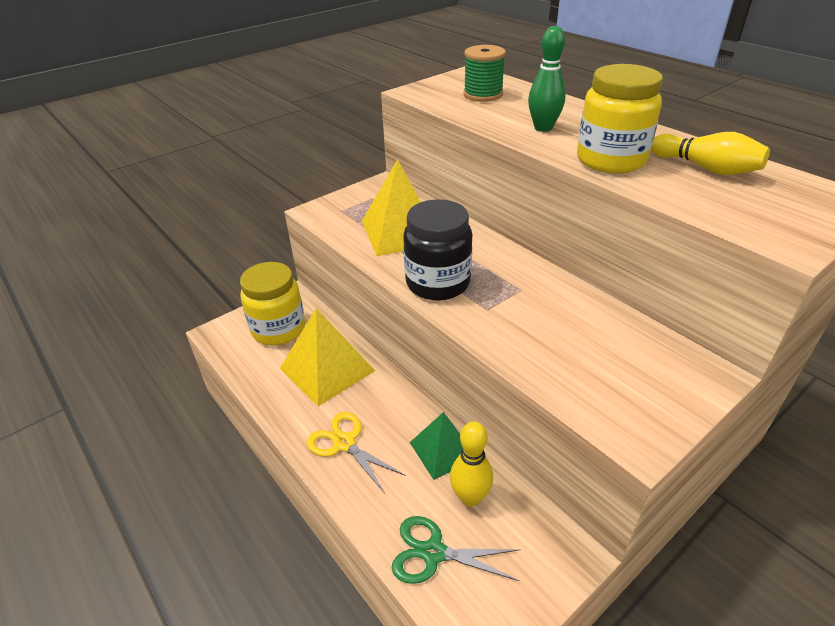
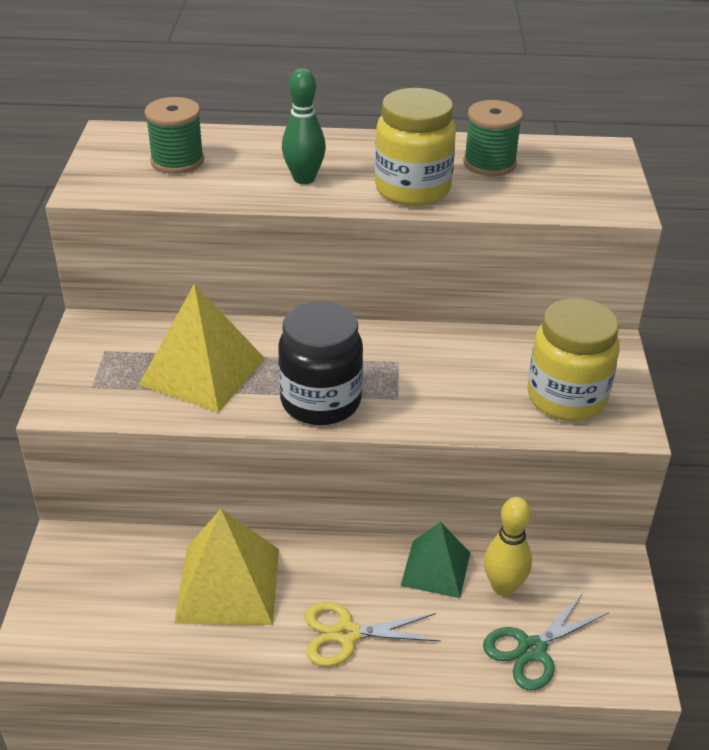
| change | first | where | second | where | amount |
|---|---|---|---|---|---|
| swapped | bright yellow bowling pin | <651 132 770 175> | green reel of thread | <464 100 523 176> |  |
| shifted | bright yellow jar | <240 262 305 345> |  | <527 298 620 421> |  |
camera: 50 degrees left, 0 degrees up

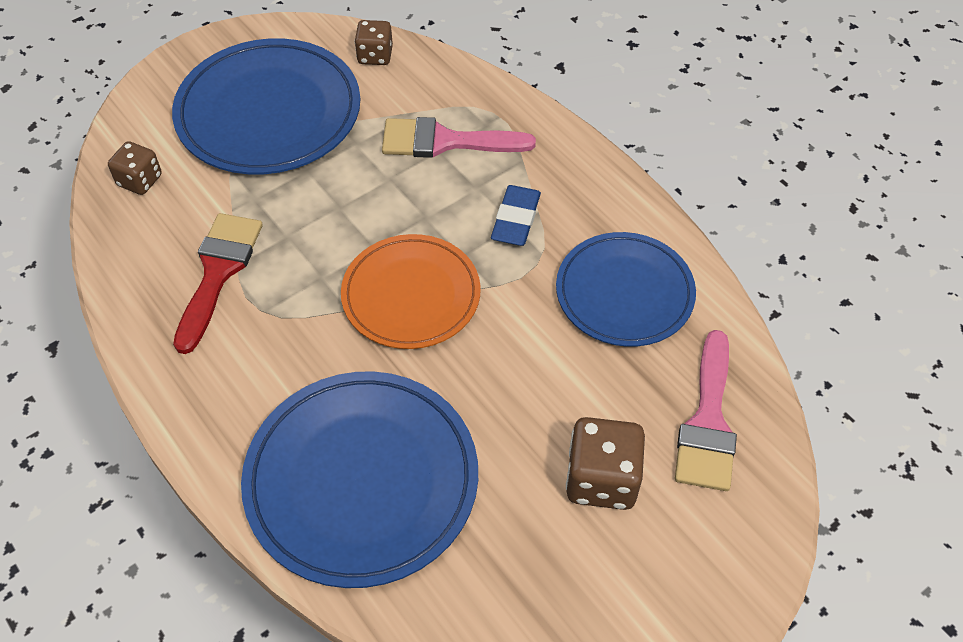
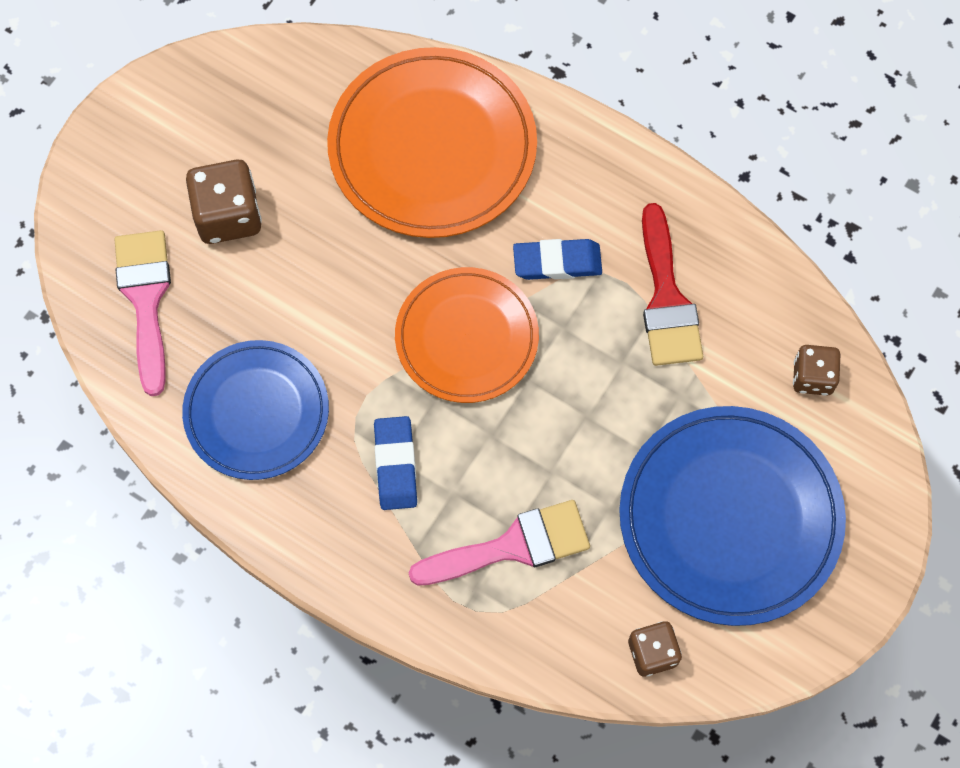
| change | first | where | second | where | amount |
|---|---|---|---|---|---|
| repainted | blue dinner plate | <241 371 478 588> | orange dinner plate | <327 47 537 238> |  |
| new |  |  | blue gum eraser | <513 239 602 280> |  |
camera: 160 degrees right, 15 degrees up

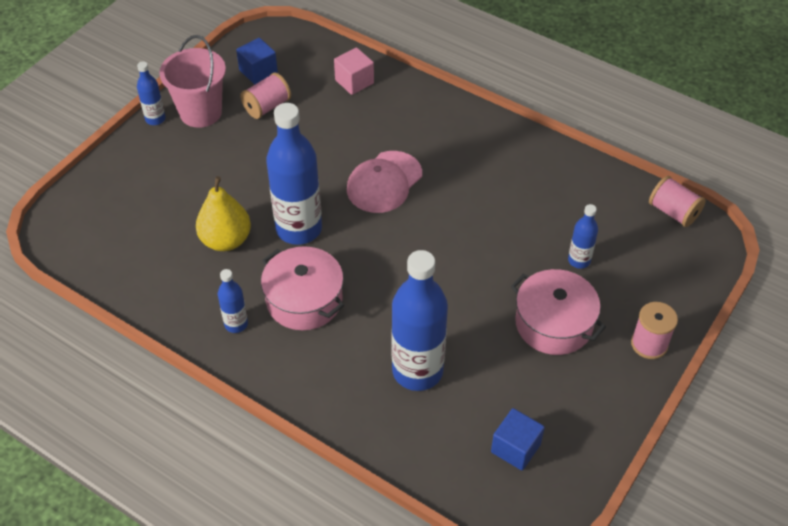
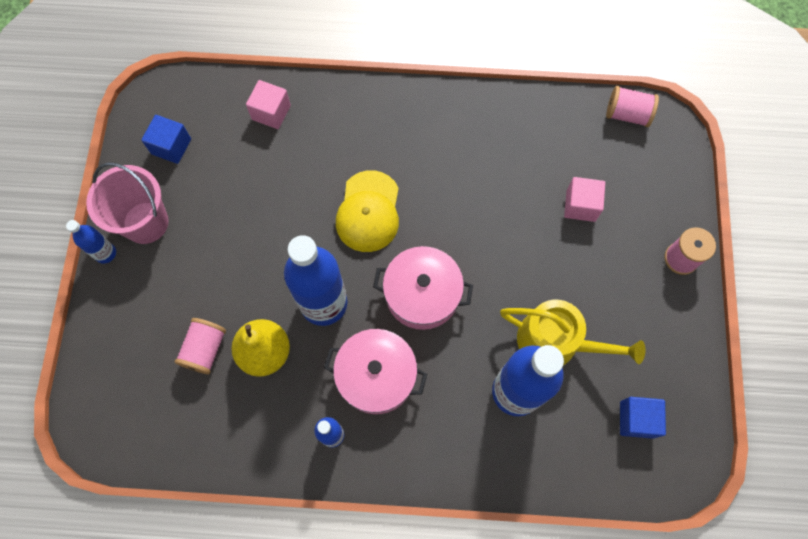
| change | first | where | second | where | amount |
|---|---|---|---|---|---|
| shifted | pink reel of thread | <240 72 291 119> |  | <174 318 226 374> |  |
| repainted | pink peaked cap | <347 151 422 213> | bright yellow peaked cap | <336 170 399 252> |  |
| swapped | blue bottle | <568 204 598 269> | pink block | <564 177 605 222> |  |
| shifted | pink cooking pot | <511 269 606 355> |  | <373 246 473 330> |  |
| new |  |  | bright yellow watering can | <500 300 646 365> |  |
camera: 30 degrees left, 20 degrees up

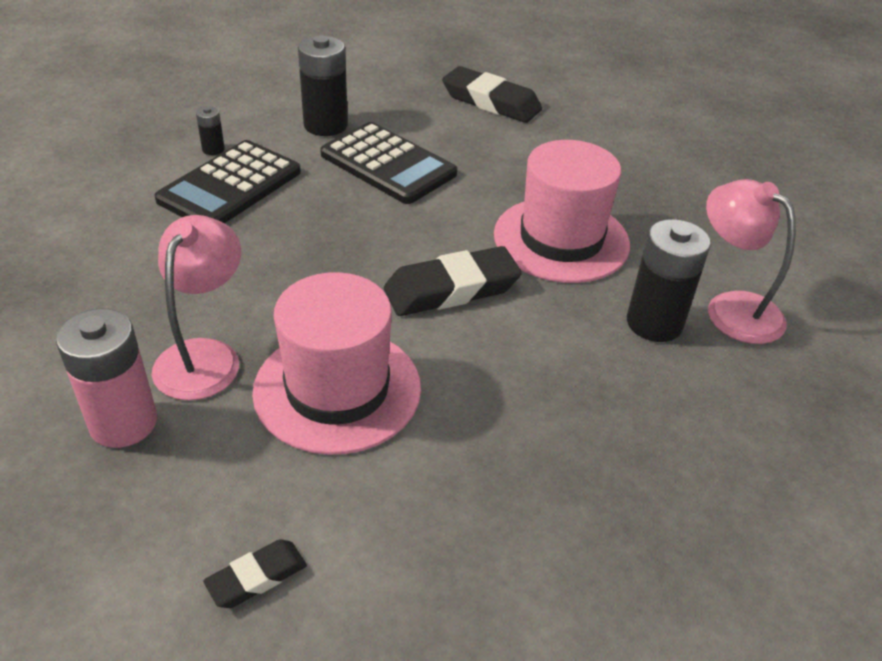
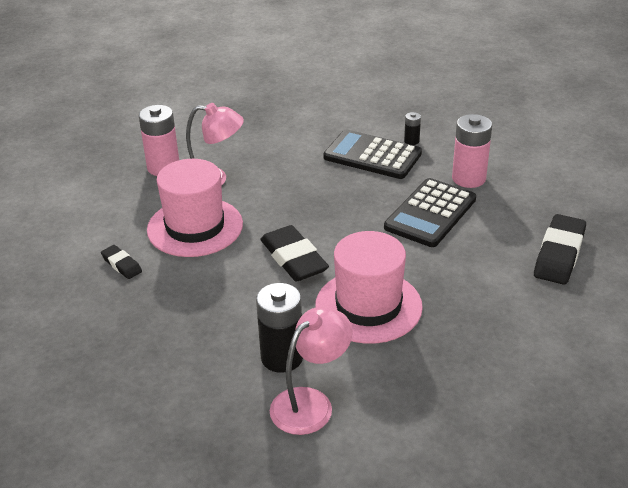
| change | first | where | second | where | amount |
|---|---|---|---|---|---|
| repainted | jet-black power cell | <298 35 348 136> | pink power cell | <452 114 492 188> |  |
| shifted | jet-black gum eraser | <203 539 307 608> |  | <101 245 142 279> |  |
camera: 85 degrees right, 5 degrees down

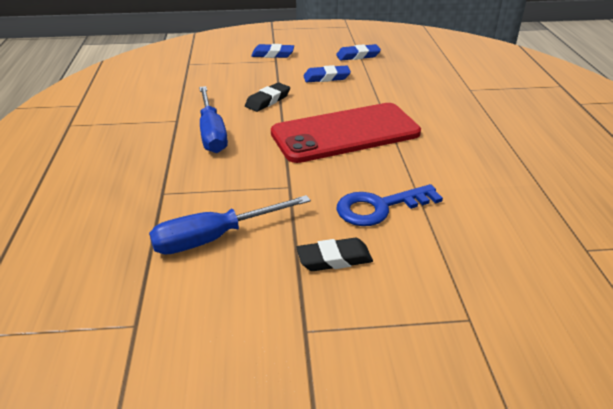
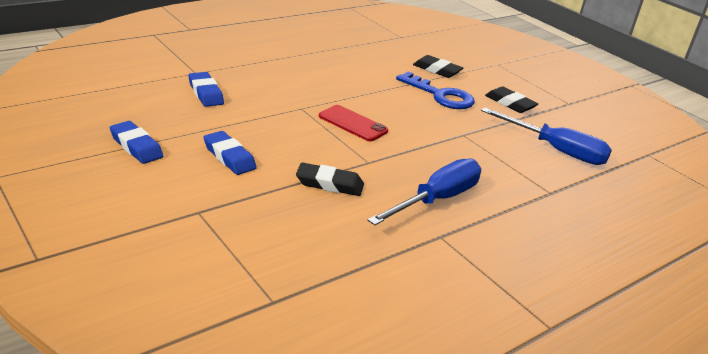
| change | first | where | second | where | amount |
|---|---|---|---|---|---|
| shifted | blue gum eraser | <251 44 294 58> |  | <188 72 224 107> |  |
| scaled | scarlet phone | <271 103 421 163> |  | <319 105 388 141> | x0.46 |
| new |  |  | jet-black gum eraser | <413 55 463 78> |  |
camera: 125 degrees left, 5 degrees down

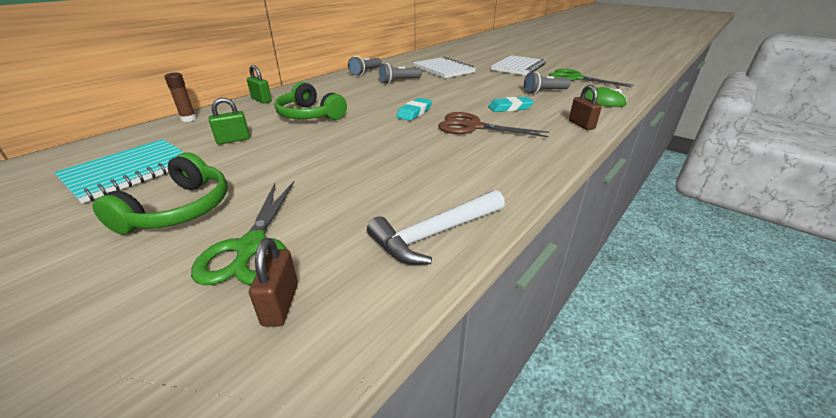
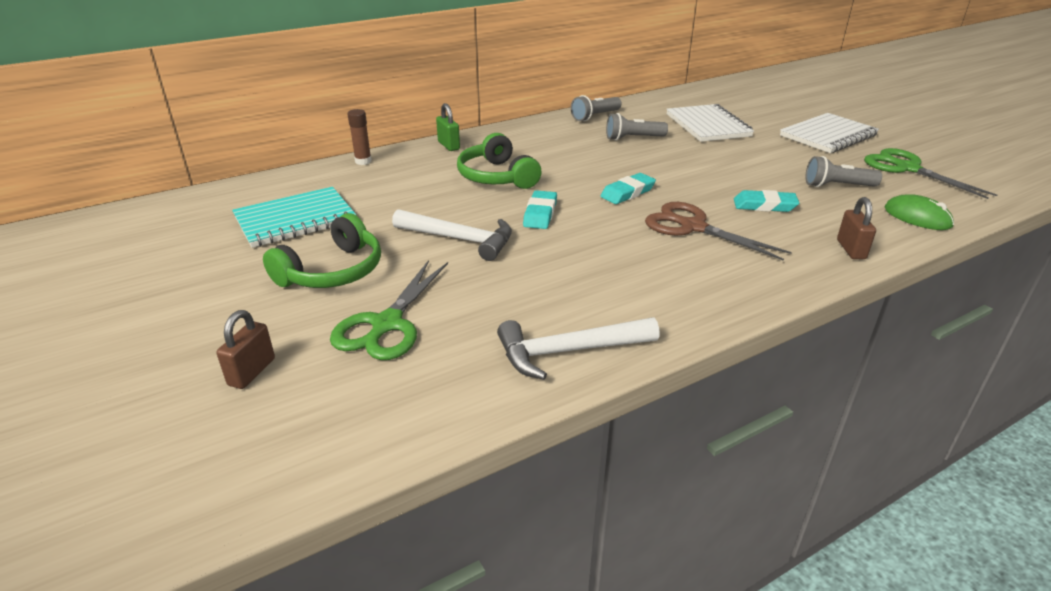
| change | first | where | second | where | amount |
|---|---|---|---|---|---|
| gone | green lock | <209 98 250 145> |  |  |  |
| shifted | brown lock | <249 238 298 326> |  | <216 310 275 389> |  |
| new |  |  | aqua gum eraser | <523 190 557 229> |  |
| new |  |  | white hammer | <392 209 512 261> |  |
camera: 20 degrees right, 0 degrees up

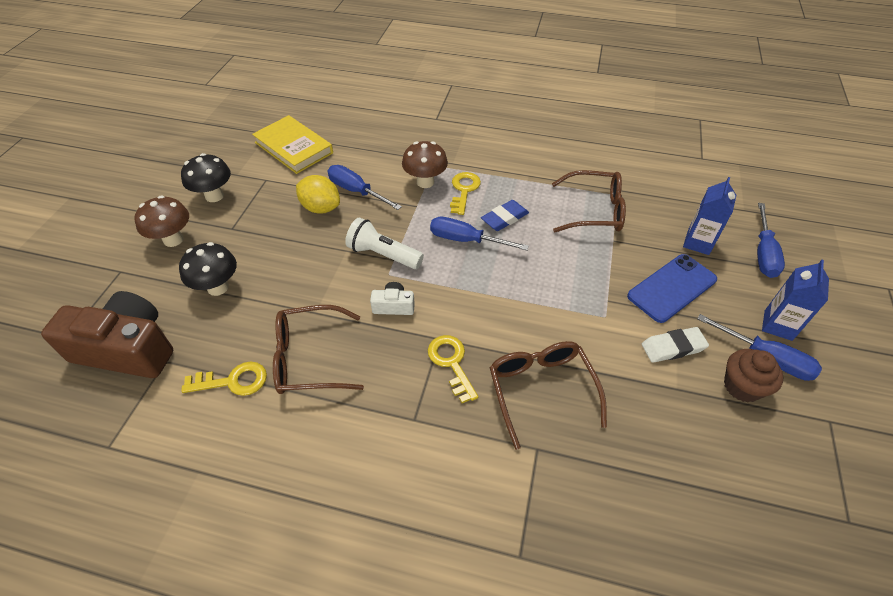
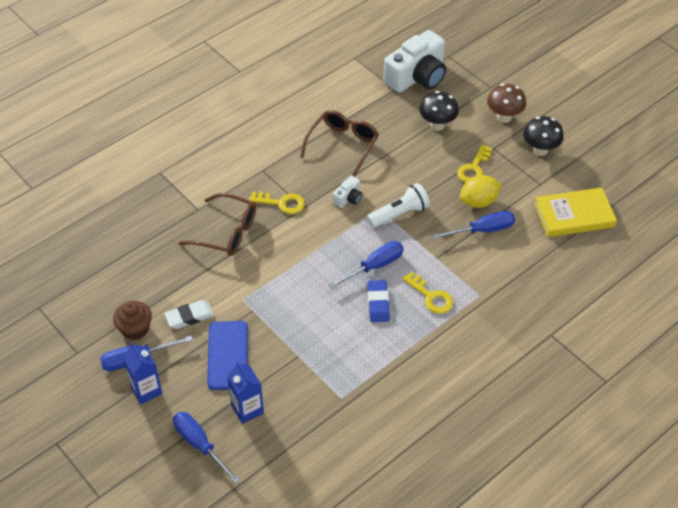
| change | first | where | second | where | amount |
|---|---|---|---|---|---|
| gone | brown fungus | <402 141 448 188> |  |  |  |
| gone | brown eyeglasses | <552 170 626 232> |  |  |  |
| repainted | brown compact camera | <41 291 173 378> | white compact camera | <384 30 446 93> |  |
| rotated | white gum eraser | <642 327 709 363> |  | <164 300 214 329> | 45 degrees clockwise |
| shifted | bright yellow key | <181 362 267 396> |  | <457 144 492 183> |  |
camera: 125 degrees right, 0 degrees up

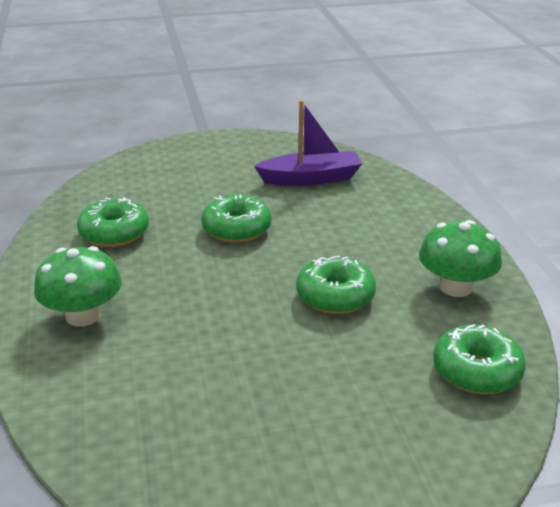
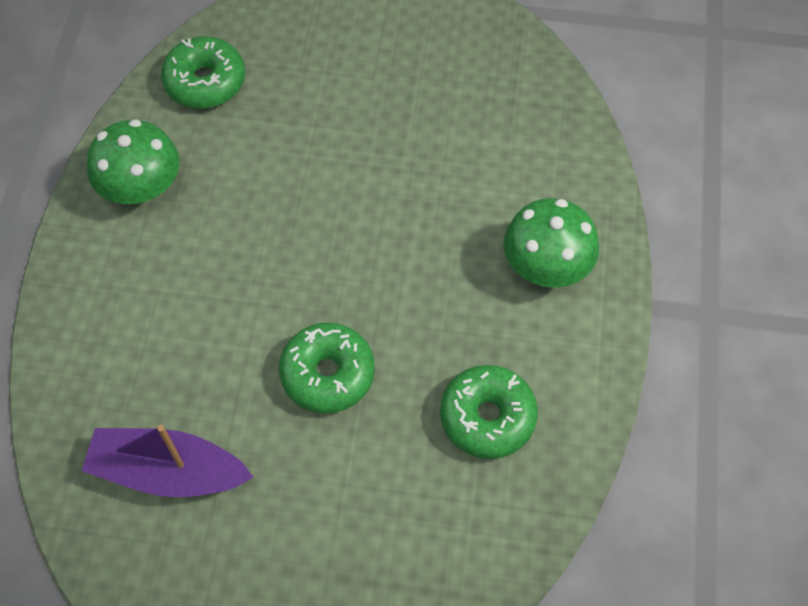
| change | first | where | second | where | amount |
|---|---|---|---|---|---|
| gone | green doughnut | <296 256 376 314> |  |  |  |
camera: 160 degrees left, 30 degrees up

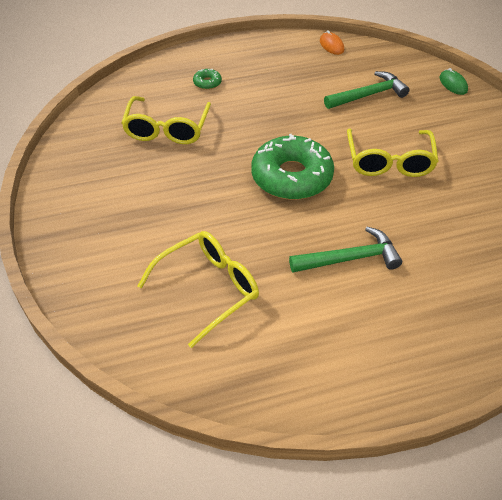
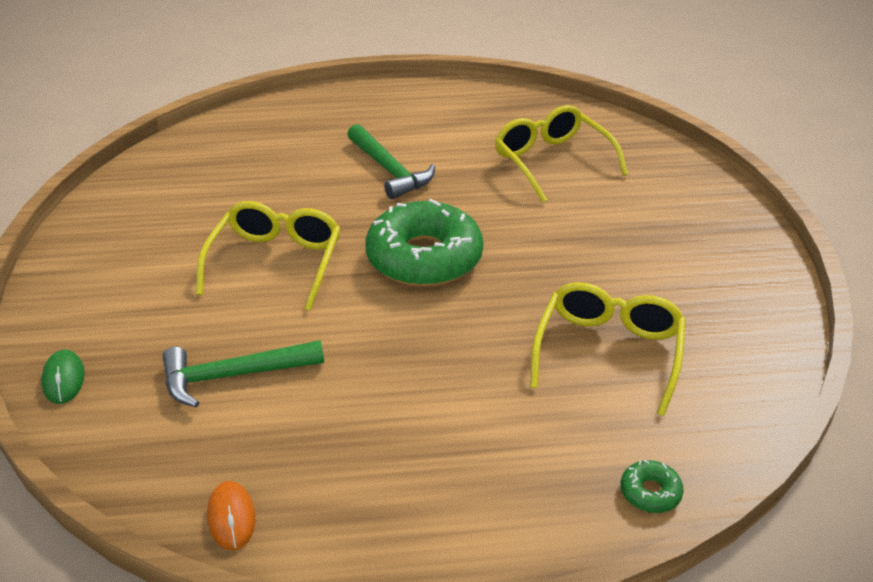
| change | first | where | second | where | amount |
|---|---|---|---|---|---|
| shifted | green doughnut | <193 69 222 90> |  | <621 460 684 513> |  |
| rotated | green hammer | <289 227 402 272> |  | <347 124 435 199> | 120 degrees counterclockwise |
| rotated | bright yellow eyeglasses | <138 231 259 348> |  | <494 105 628 203> | 90 degrees clockwise |
camera: 170 degrees left, 10 degrees down

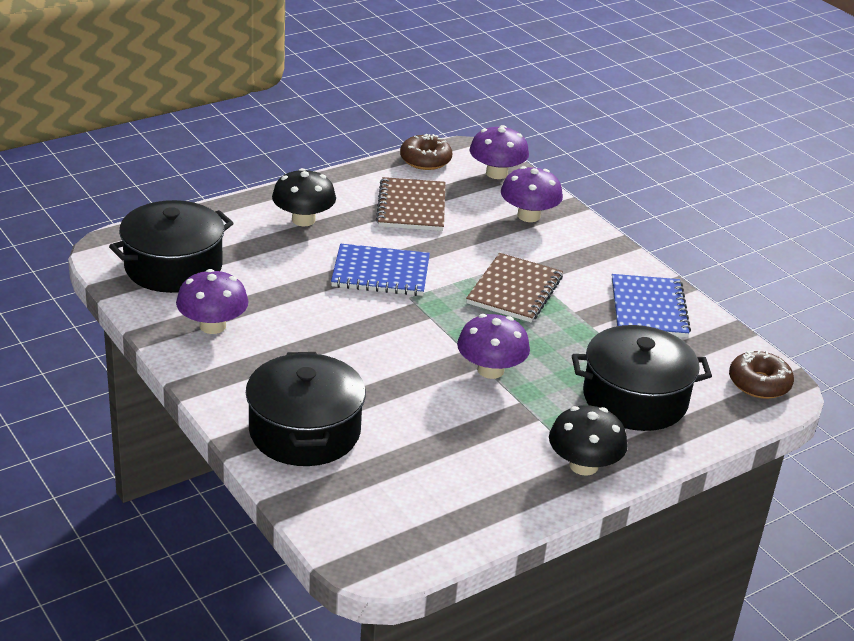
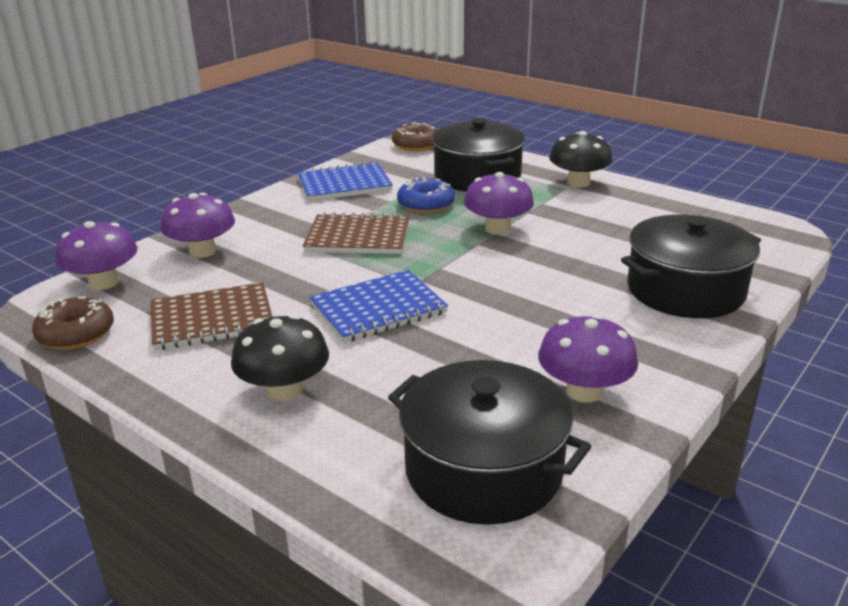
| change | first | where | second | where | amount |
|---|---|---|---|---|---|
| rotated | blue notebook | <331 244 430 296> |  | <309 270 448 343> | 75 degrees clockwise |
| new |  |  | blue doughnut | <397 177 455 214> |  |
camera: 105 degrees left, 5 degrees down

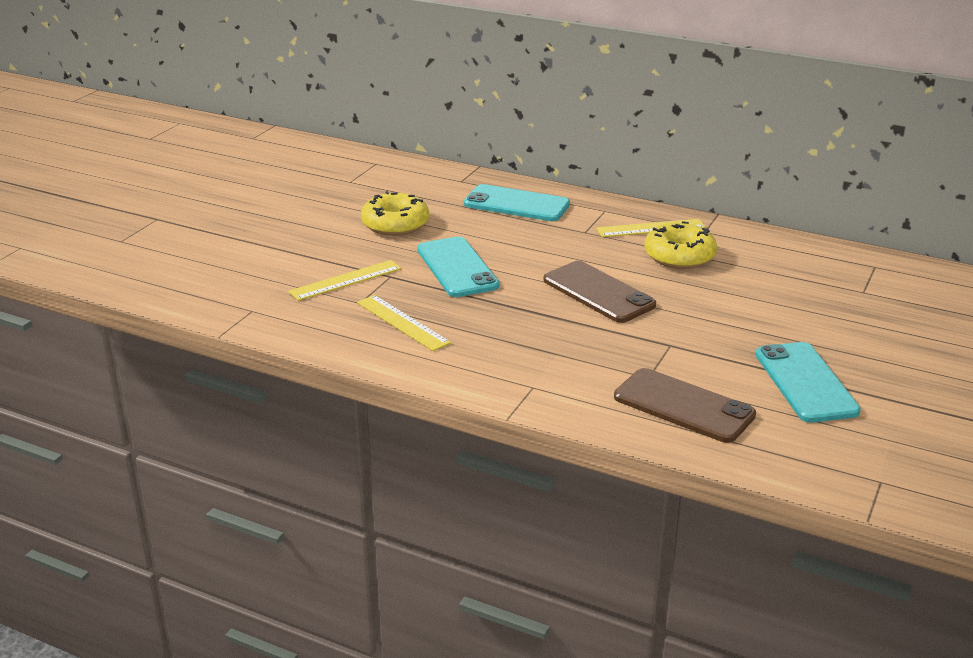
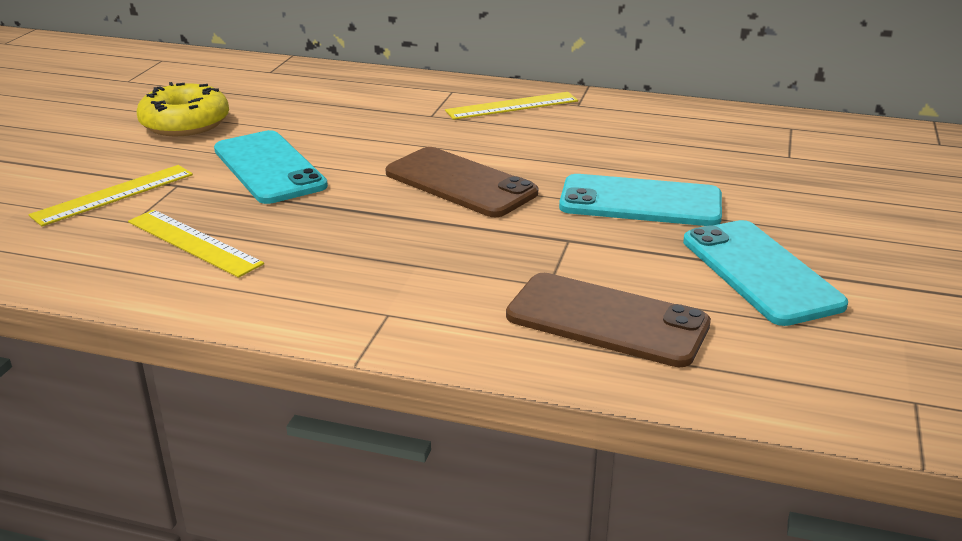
| change | first | where | second | where | amount |
|---|---|---|---|---|---|
| shifted | aqua phone | <464 184 570 221> |  | <559 174 722 226> |  |
| gone | bright yellow doughnut | <645 221 717 269> |  |  |  |
camera: 10 degrees left, 0 degrees up

